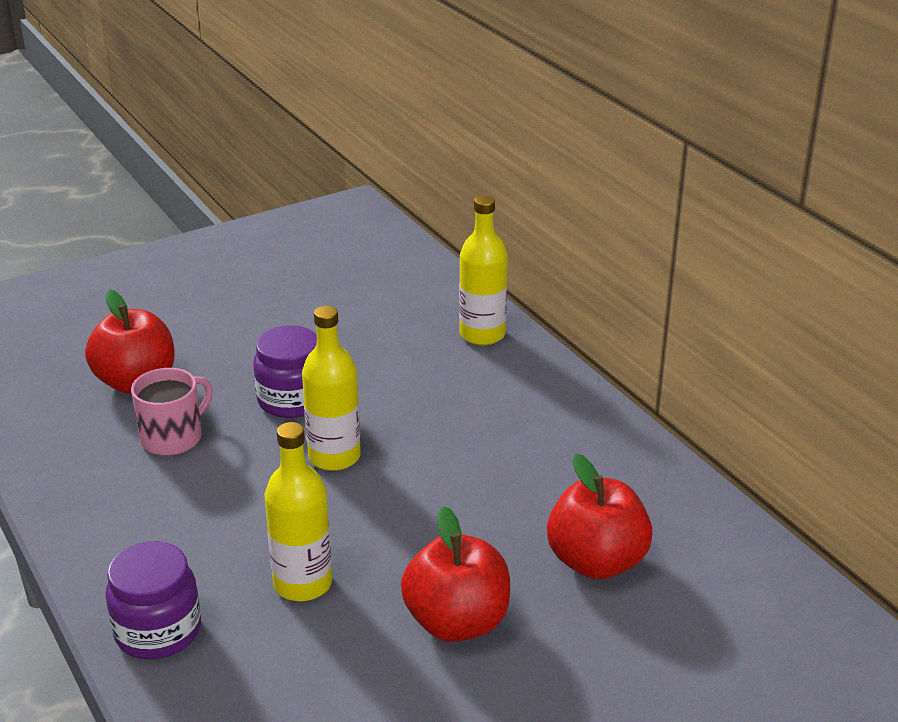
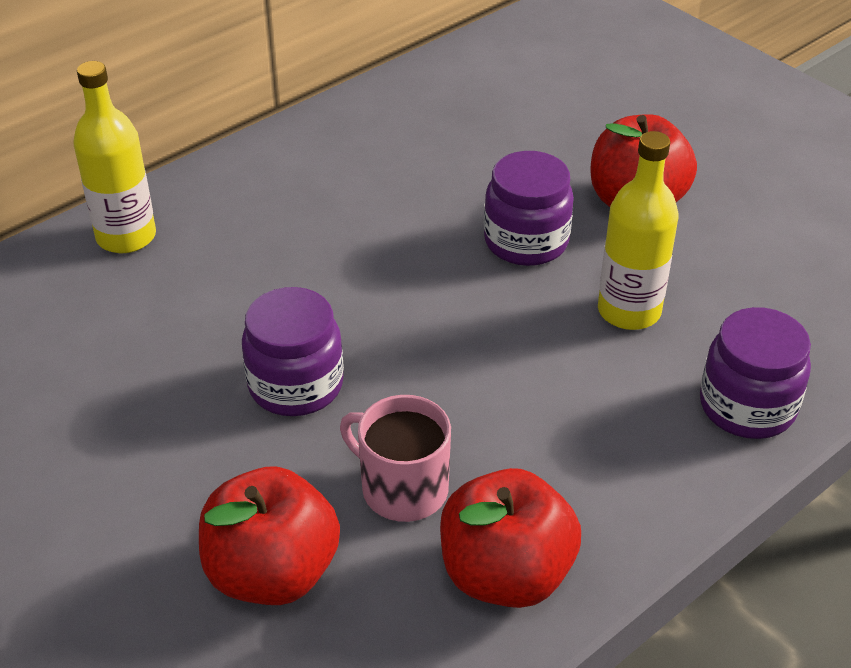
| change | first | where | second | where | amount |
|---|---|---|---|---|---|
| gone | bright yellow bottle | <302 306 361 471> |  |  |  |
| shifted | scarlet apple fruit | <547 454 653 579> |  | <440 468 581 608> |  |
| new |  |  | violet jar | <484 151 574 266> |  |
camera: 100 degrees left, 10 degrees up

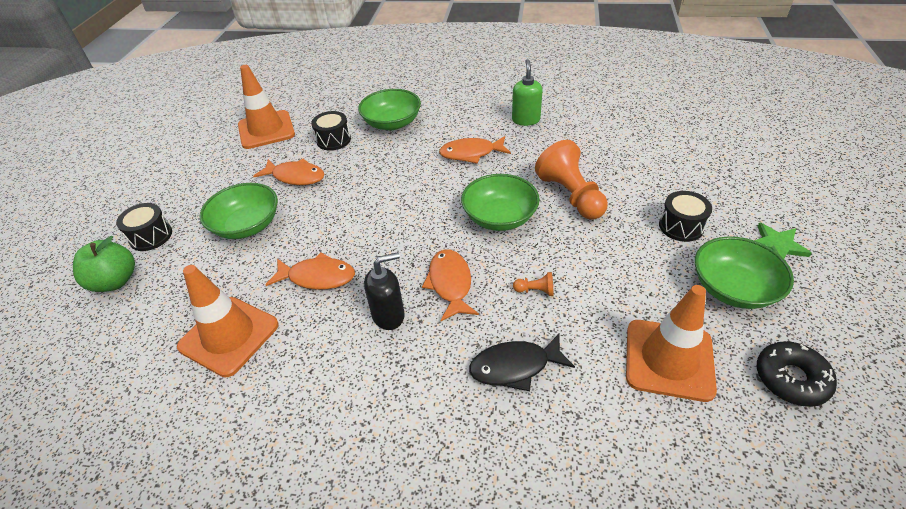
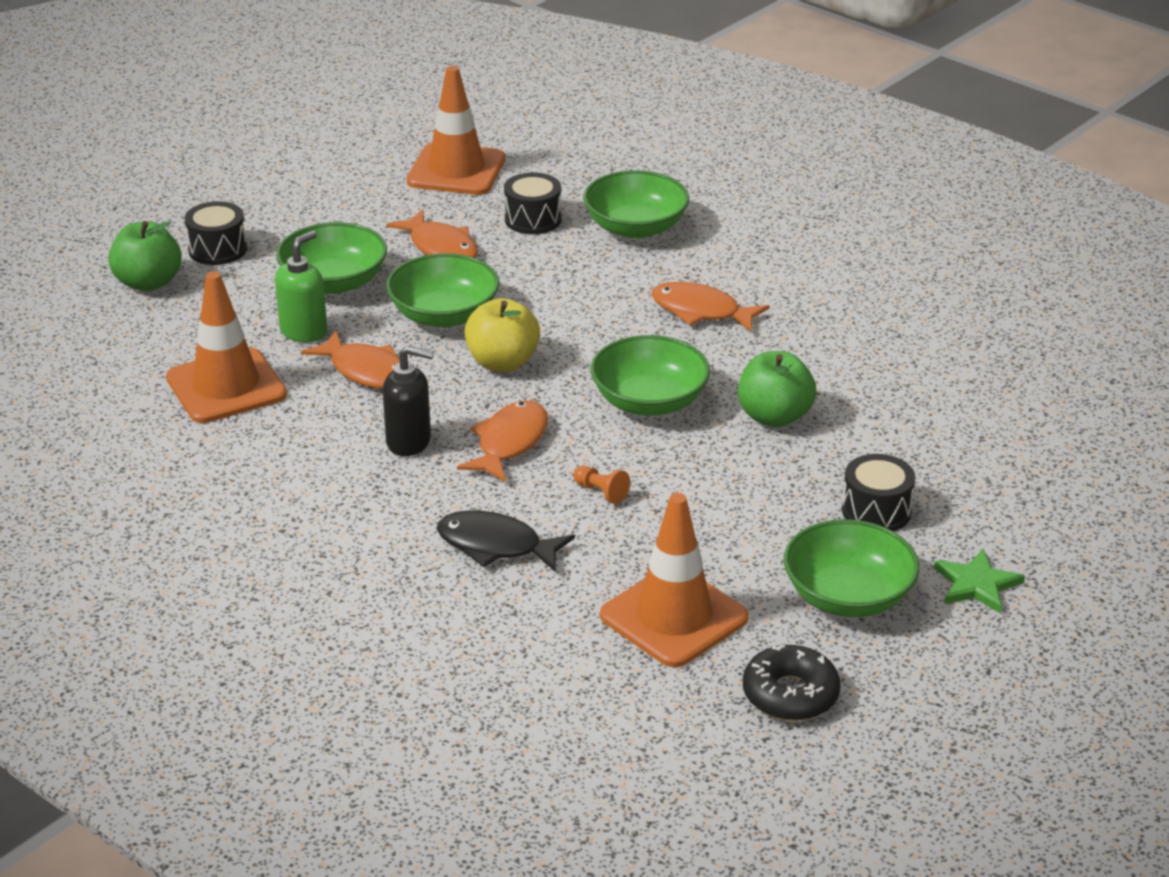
| change | first | where | second | where | amount |
|---|---|---|---|---|---|
| shifted | green soap pump | <512 59 543 126> |  | <275 231 327 343> |  |
| swapped | orange chess pawn | <535 140 608 220> | green apple fruit | <738 351 817 427> |  |
| new |  |  | green deep dish | <386 253 499 328> |  |
| new |  |  | bright yellow apple fruit | <464 298 540 372> |  |
camera: 30 degrees right, 10 degrees down

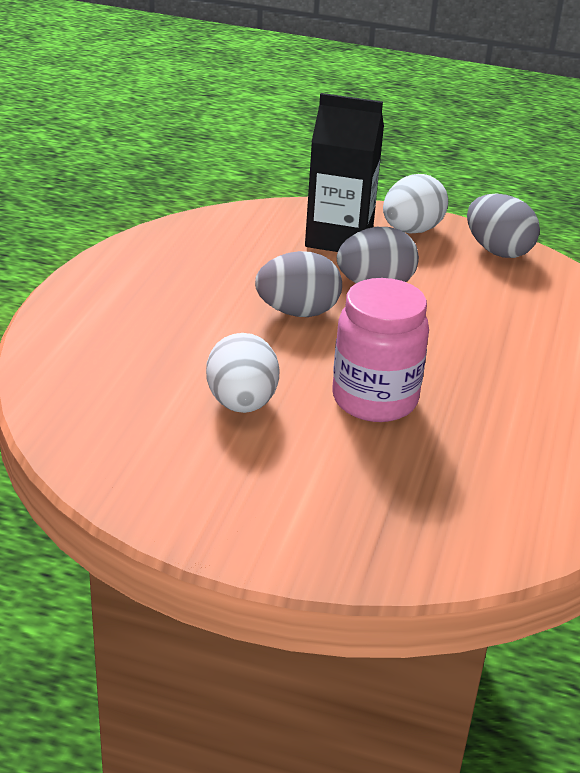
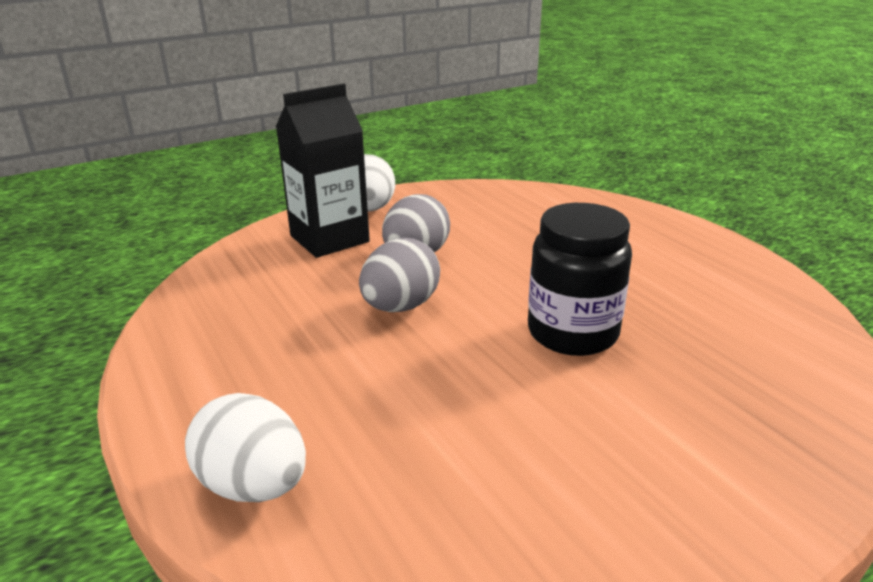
| change | first | where | second | where | amount |
|---|---|---|---|---|---|
| gone | gray egg shape | <467 194 540 258> |  |  |  |
| repainted | pink jar | <333 278 429 422> | jet-black jar | <528 203 632 356> |  |
| shifted | white egg shape | <206 333 280 413> |  | <185 393 306 502> |  |
camera: 45 degrees left, 5 degrees down

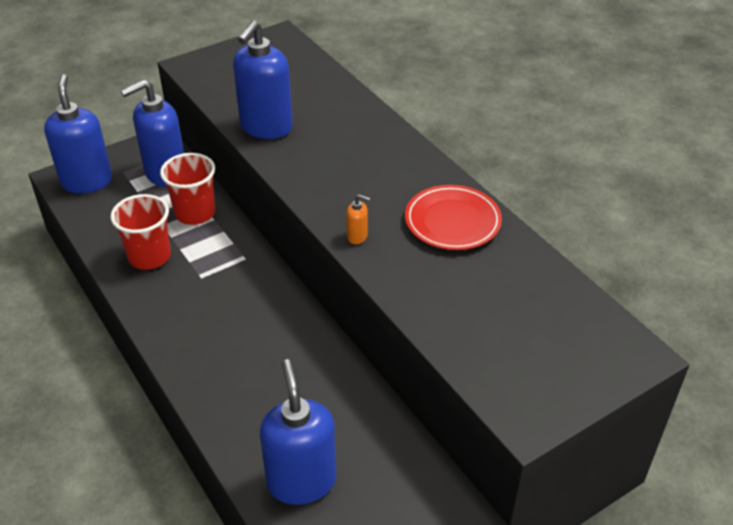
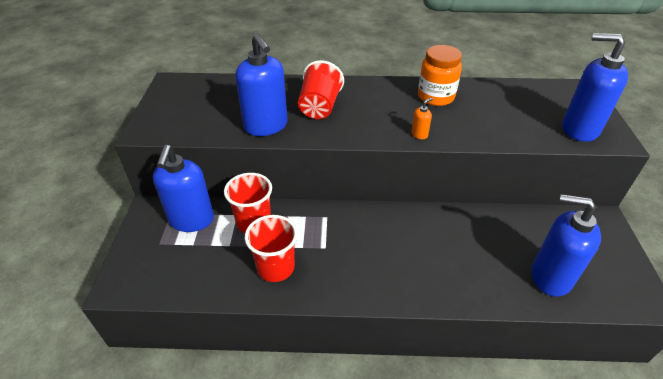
| change | first | where | second | where | amount |
|---|---|---|---|---|---|
| shifted | blue soap pump | <44 74 112 193> |  | <562 33 628 142> |  |
| swapped | scarlet dinner plate | <405 185 502 250> | orange jar | <418 45 462 106> |  |
| new |  |  | scarlet cup | <298 60 344 119> |  |
camera: 55 degrees left, 0 degrees up

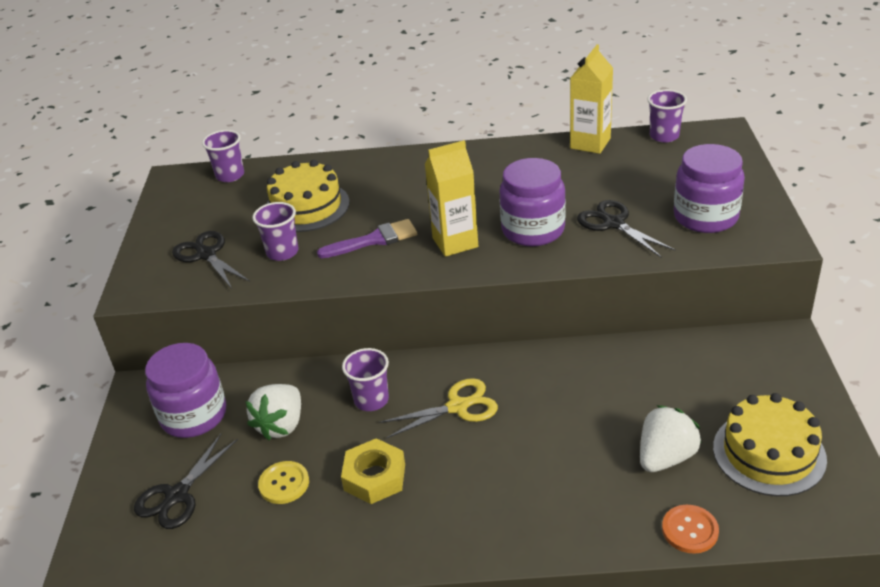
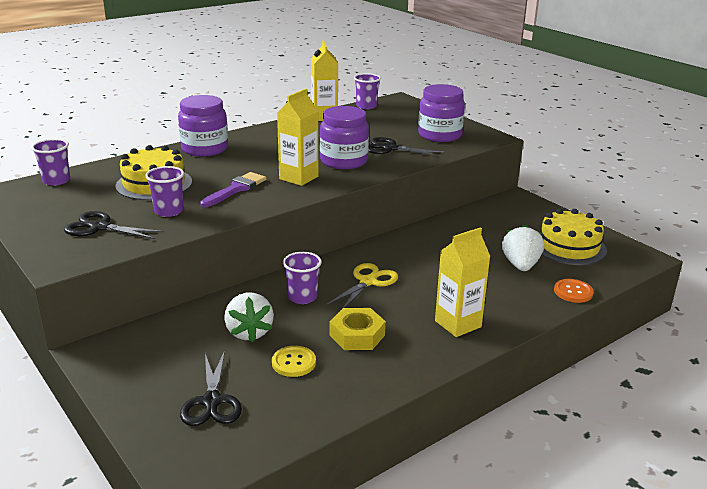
| change | first | where | second | where | amount |
|---|---|---|---|---|---|
| shifted | violet jar | <145 343 226 438> |  | <178 95 228 157> |  |
| new |  |  | bright yellow juice carton | <435 227 491 337> |  |
camera: 40 degrees left, 10 degrees down

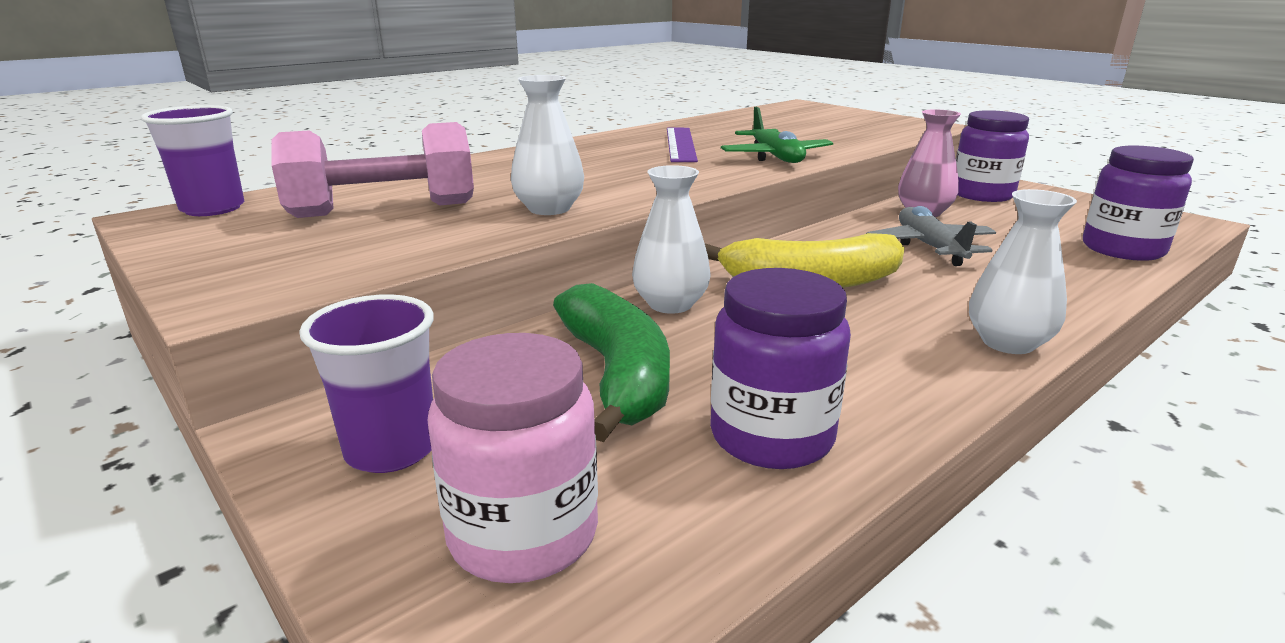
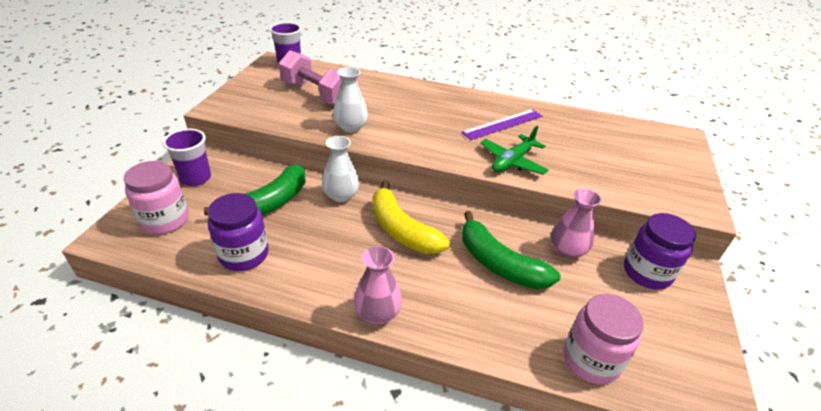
| change | first | where | second | where | amount |
|---|---|---|---|---|---|
| repainted | violet jar | <1083 146 1194 261> | pink jar | <564 294 644 385> |  |
| repainted | white tall vase | <969 189 1077 354> | pink tall vase | <354 246 402 324> |  |
| swapped | gray aeroplane | <866 206 996 266> | green toy banana | <462 211 561 289> |  |
camera: 55 degrees right, 15 degrees up

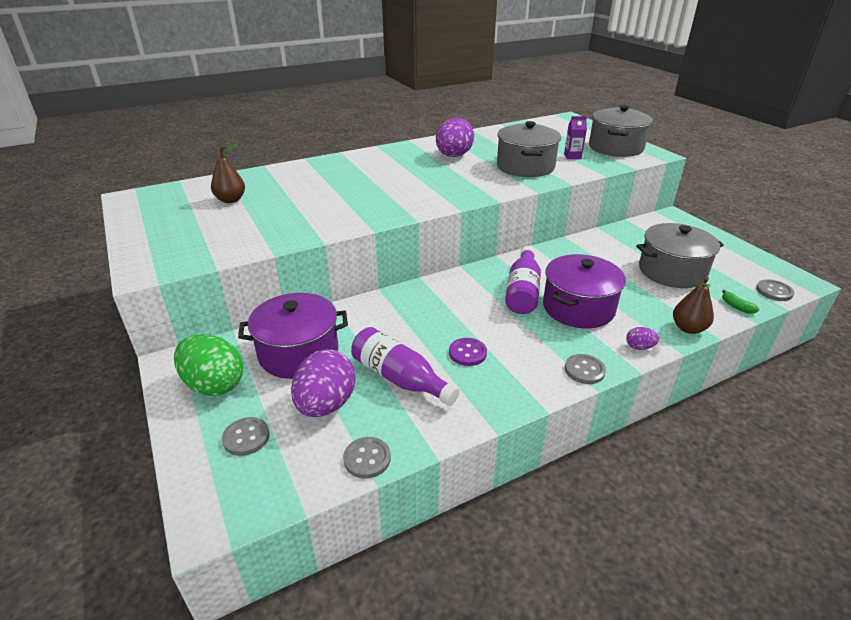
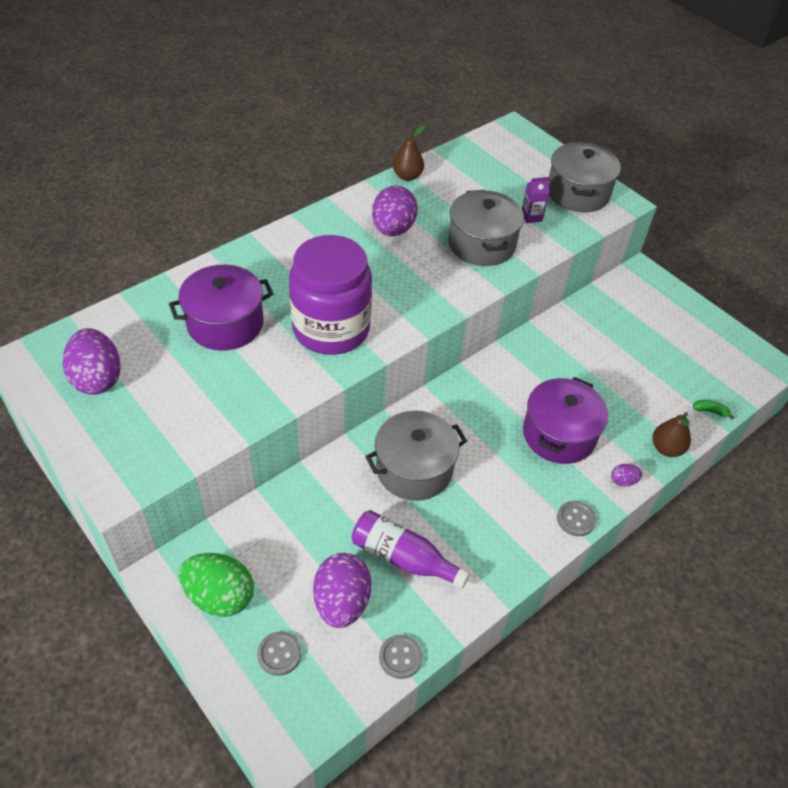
| change | first | where | second | where | amount |
|---|---|---|---|---|---|
| shifted | brown toy pear | <211 144 245 203> |  | <393 125 425 181> |  |
| shifted | gray cooking pot | <636 223 724 288> |  | <365 411 467 501> |  |
| gone | violet bottle | <505 246 541 314> |  |  |  |
| gone | gray button | <756 279 794 301> |  |  |  |
| rotated | green toy banana | <722 290 759 314> |  | <693 400 734 419> | 150 degrees clockwise |
| shifted | violet cooking pot | <238 293 348 379> |  | <169 265 273 351> |  |
| gone | violet button | <449 338 487 366> |  |  |  |
| new |  |  | violet jar | <289 235 372 355> |  |
| new |  |  | violet egg shape | <63 328 121 395> |  |
camera: 15 degrees left, 15 degrees up

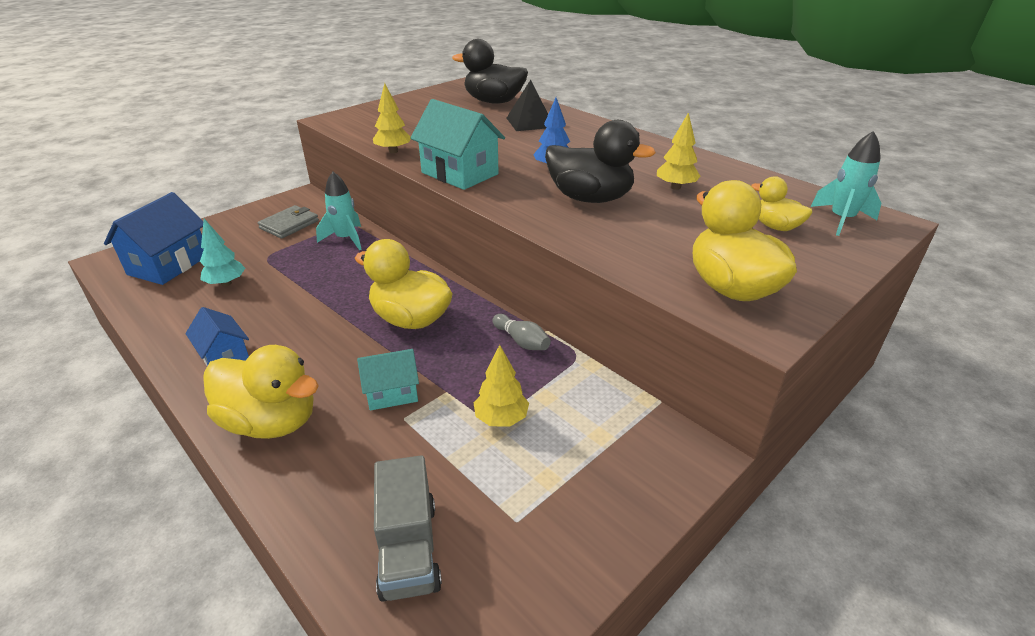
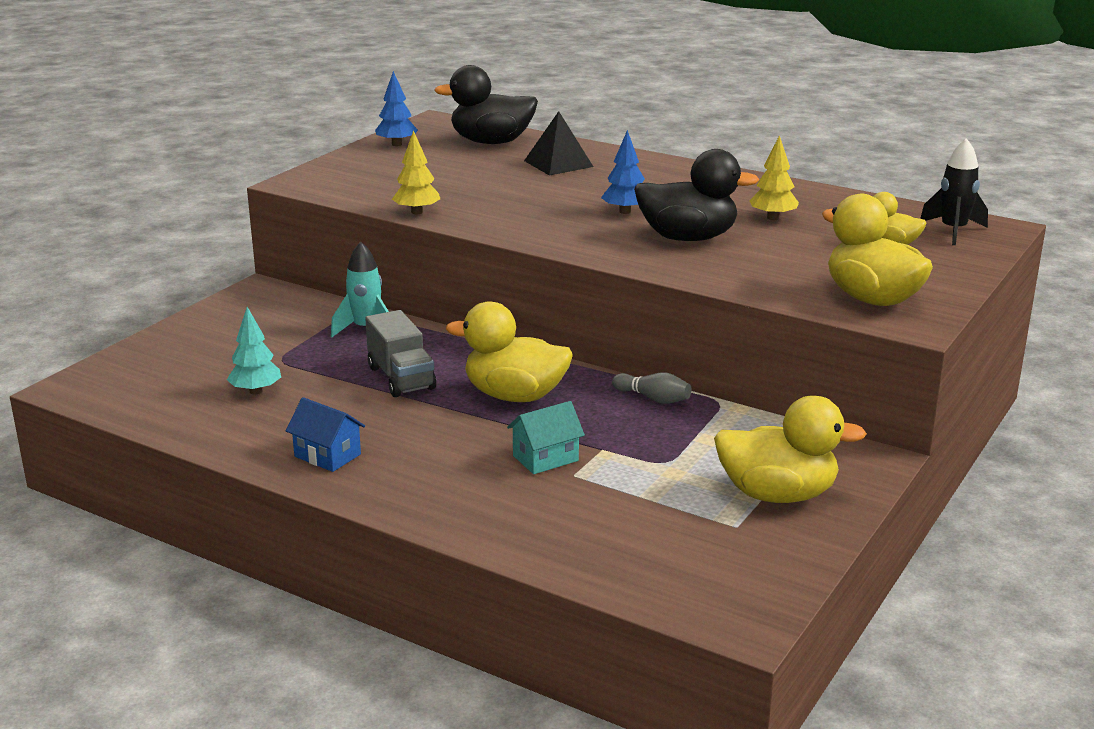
| change | first | where | second | where | amount |
|---|---|---|---|---|---|
| gone | aqua toy house | <410 99 505 190> |  |  |  |
| repainted | aqua rocket | <811 131 881 236> | jet-black rocket | <920 138 988 245> |  |
| gone | blue toy house | <104 192 204 285> |  |  |  |
| gone | gray card wallet | <258 205 319 239> |  |  |  |
| shifted | bright yellow duck | <203 345 319 439> |  | <714 396 867 503> |  |
| gone | bright yellow toy tree | <474 345 529 426> |  |  |  |
| shifted | gray truck | <374 455 442 602> |  | <365 310 436 397> |  |
| new |  |  | blue toy tree | <375 71 418 146> |  |
camera: 15 degrees left, 10 degrees down

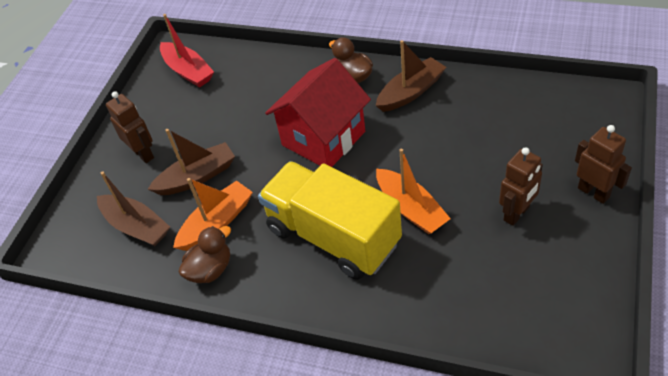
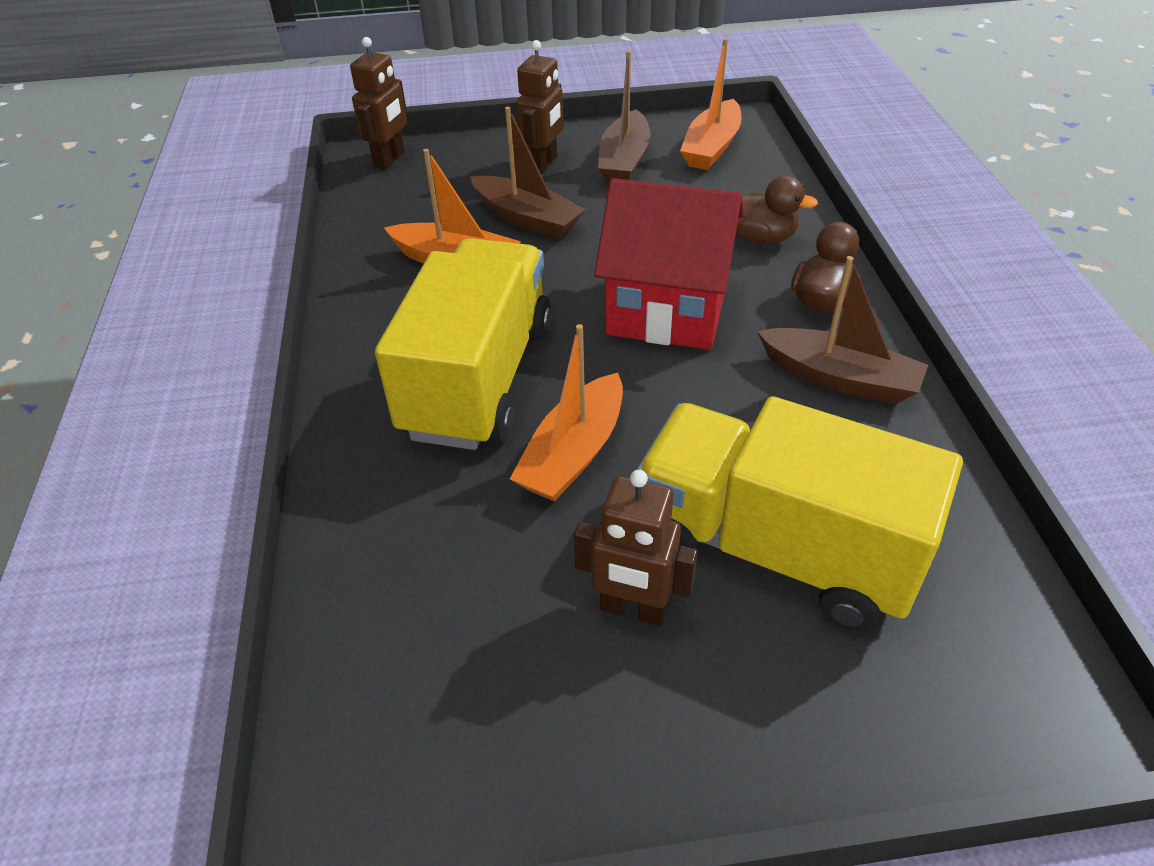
| change | first | where | second | where | amount |
|---|---|---|---|---|---|
| repainted | scarlet sailboat | <160 14 214 87> | orange sailboat | <680 38 742 170> |  |
| shifted | brown robot figure | <575 125 632 204> |  | <350 37 407 169> |  |
| shifted | brown sailboat | <97 171 170 246> |  | <598 51 650 183> |  |
| shifted | brown duck | <179 226 231 283> |  | <736 175 818 244> |  |
| new |  |  | bright yellow truck | <637 396 963 631> |  |
camera: 60 degrees right, 5 degrees down

